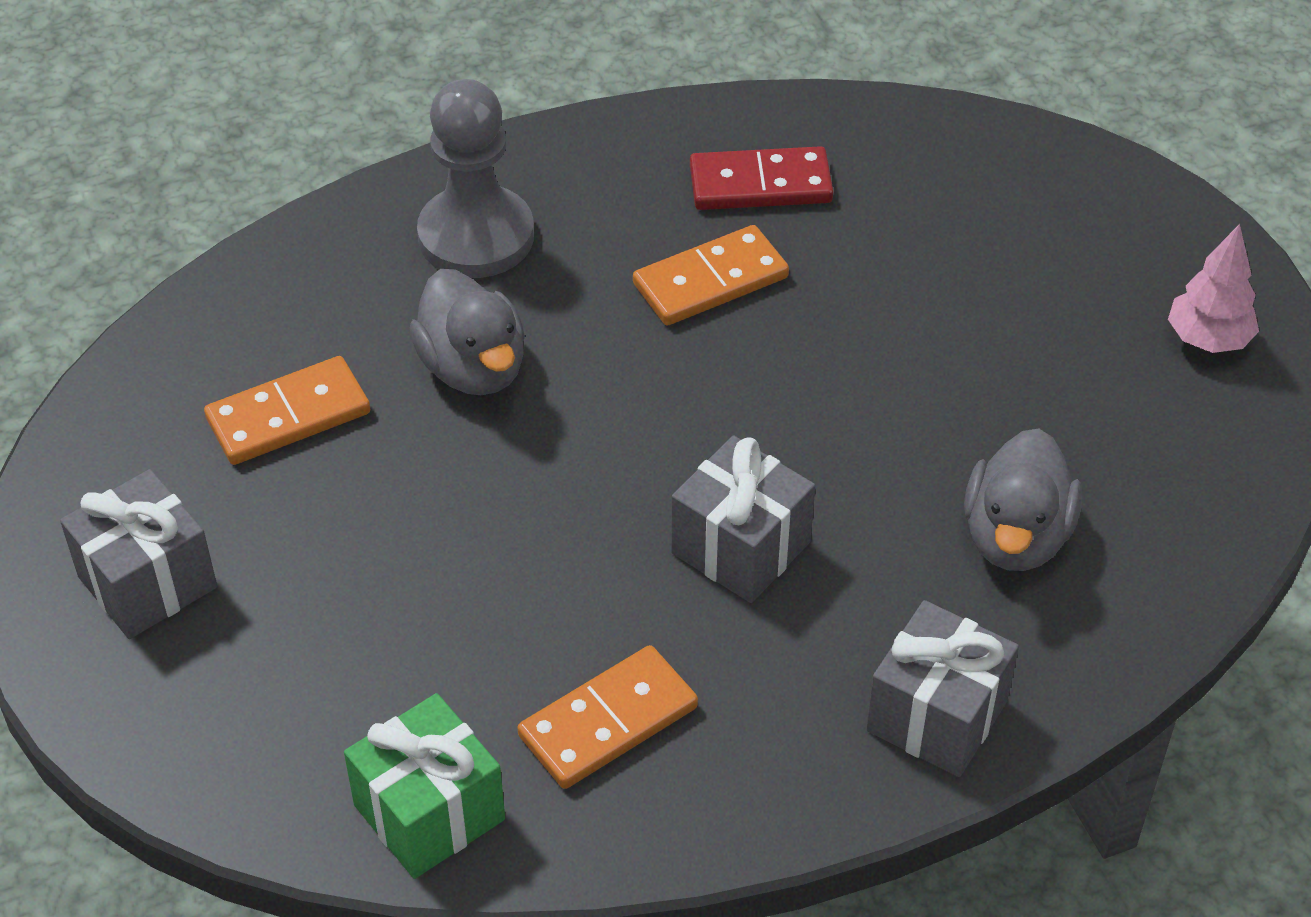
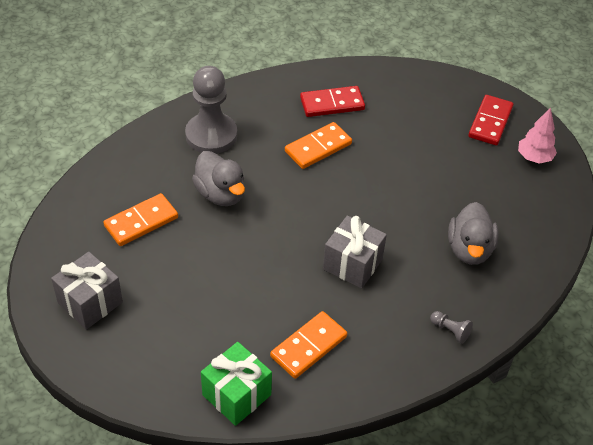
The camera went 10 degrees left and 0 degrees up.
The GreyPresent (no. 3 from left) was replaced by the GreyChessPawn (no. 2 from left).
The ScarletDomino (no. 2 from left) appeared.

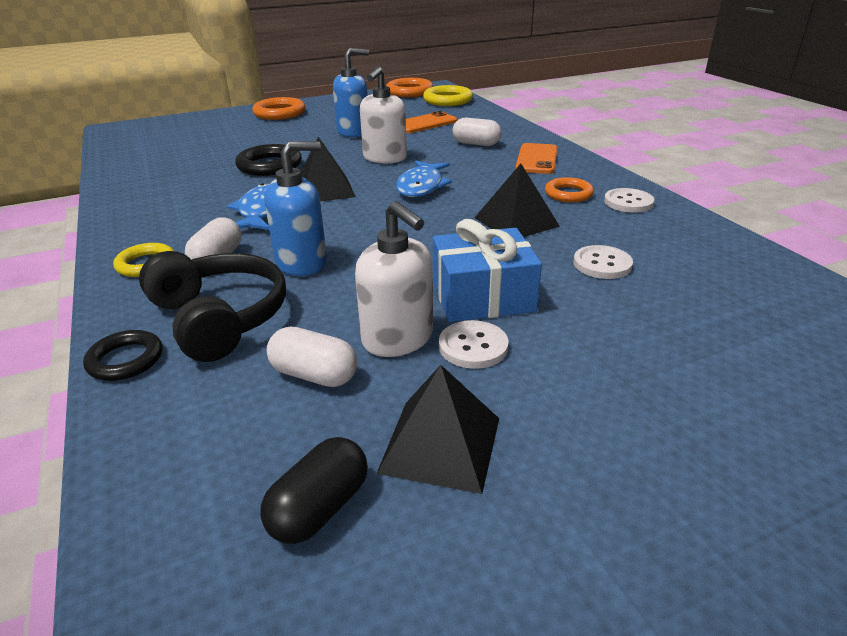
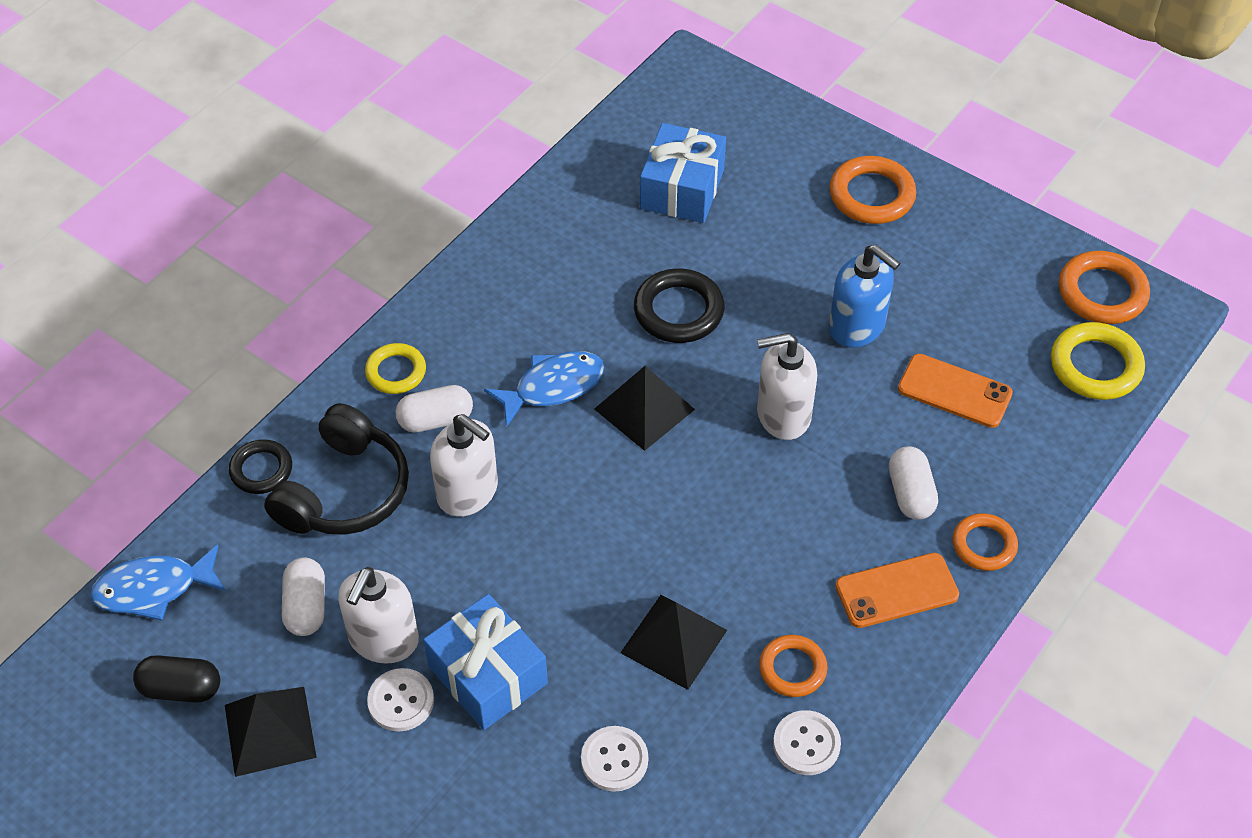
The camera went 60 degrees right and 20 degrees up.
The CobaltSoapDispenser (no. 1 from left) became the SnowWhiteSoapDispenser (no. 2 from left).
The CobaltFish (no. 2 from left in the first image) moved.
The CobaltPresent (no. 2 from left) appeared.
The OrangeRing (no. 3 from left) appeared.

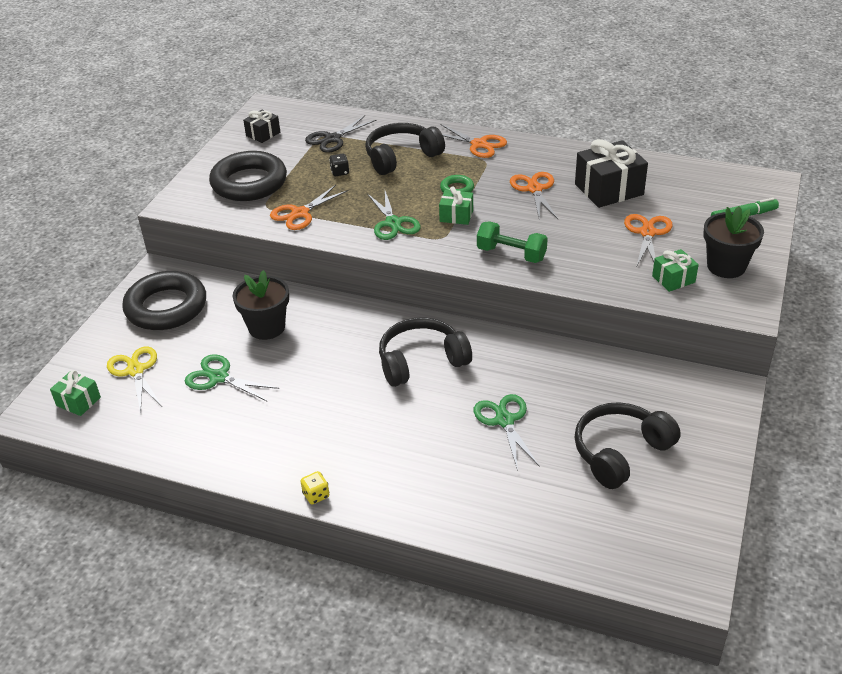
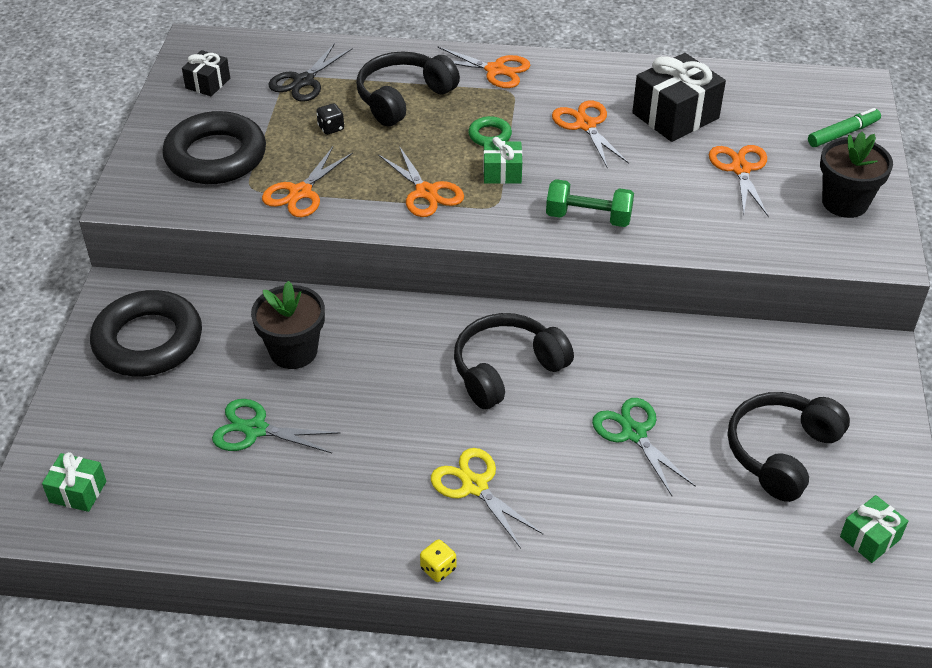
The camera went 15 degrees left and 5 degrees up.
The GoldenPairOfScissors moved.
The LeafGreenPairOfScissors (no. 2 from left) became the OrangePairOfScissors (no. 2 from left).
The LeafGreenPresent (no. 3 from left) moved.

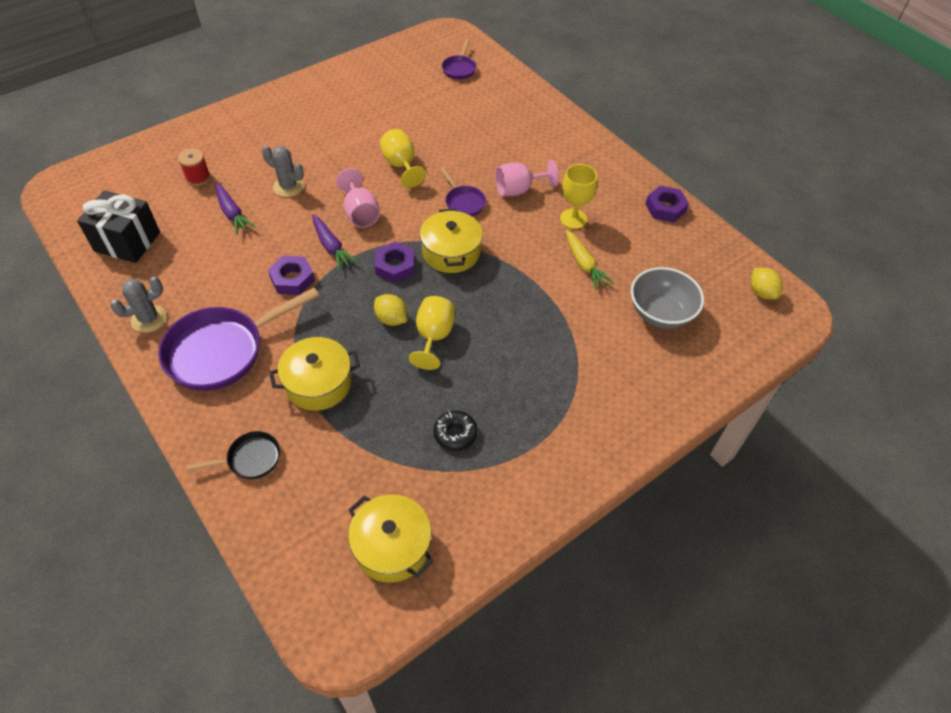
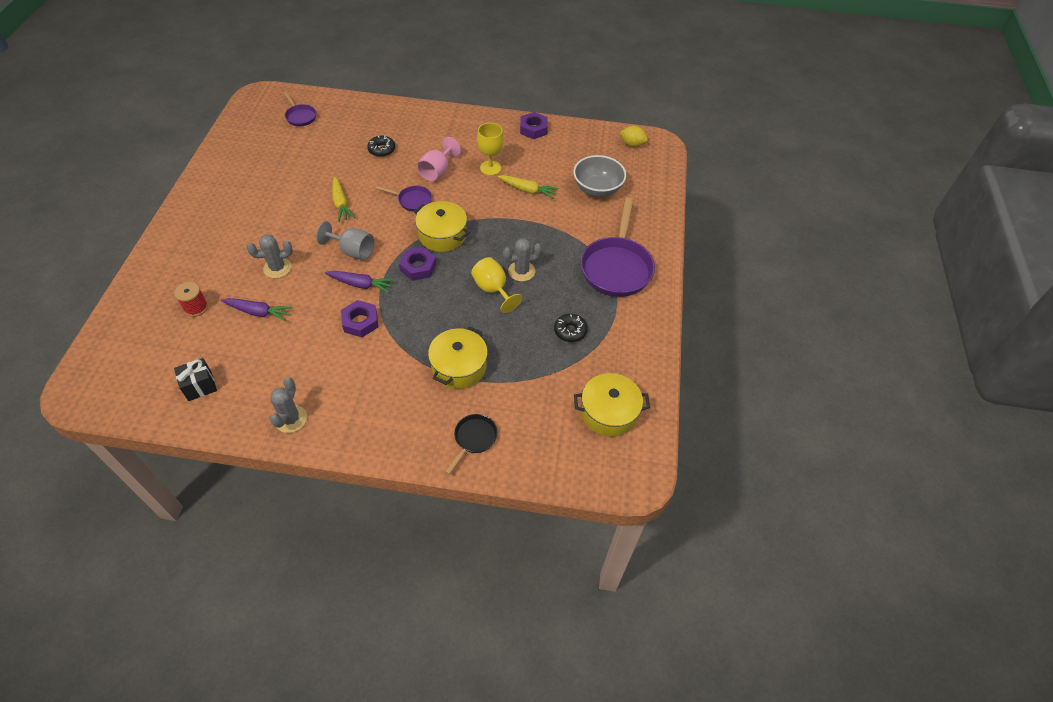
The camera went 45 degrees left and 0 degrees up.
The BlackPresent changed to 0.61 times the size.
The RoyalPurpleSkillet (no. 1 from left in the first image) moved.
The PinkChalice (no. 1 from left) became the GreyChalice.
The GoldenLemon (no. 1 from left) disappeared.
The GoldenChalice (no. 1 from left) was replaced by the GoldenCarrot (no. 1 from left).
The BlackGlazedDonut (no. 1 from left) appeared.
The GreyPricklyPlant (no. 3 from left) appeared.

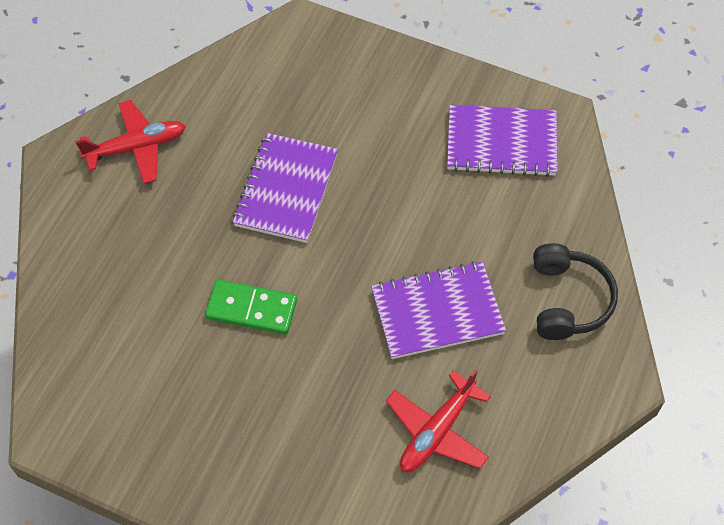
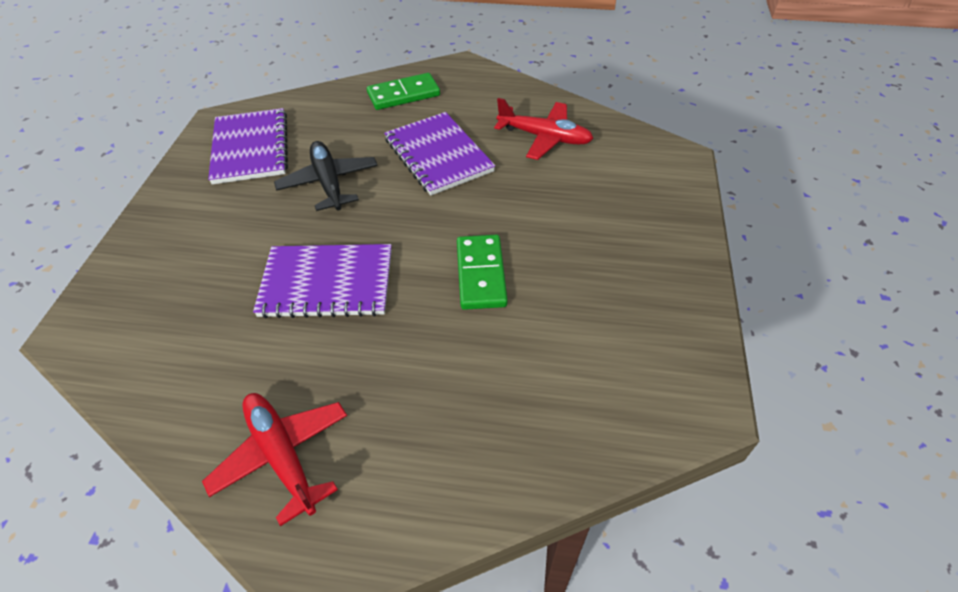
The camera went 105 degrees left and 10 degrees down.
The BlackHeadset was replaced by the LeafGreenDomino (no. 1 from left).
The BlackToyPlane appeared.

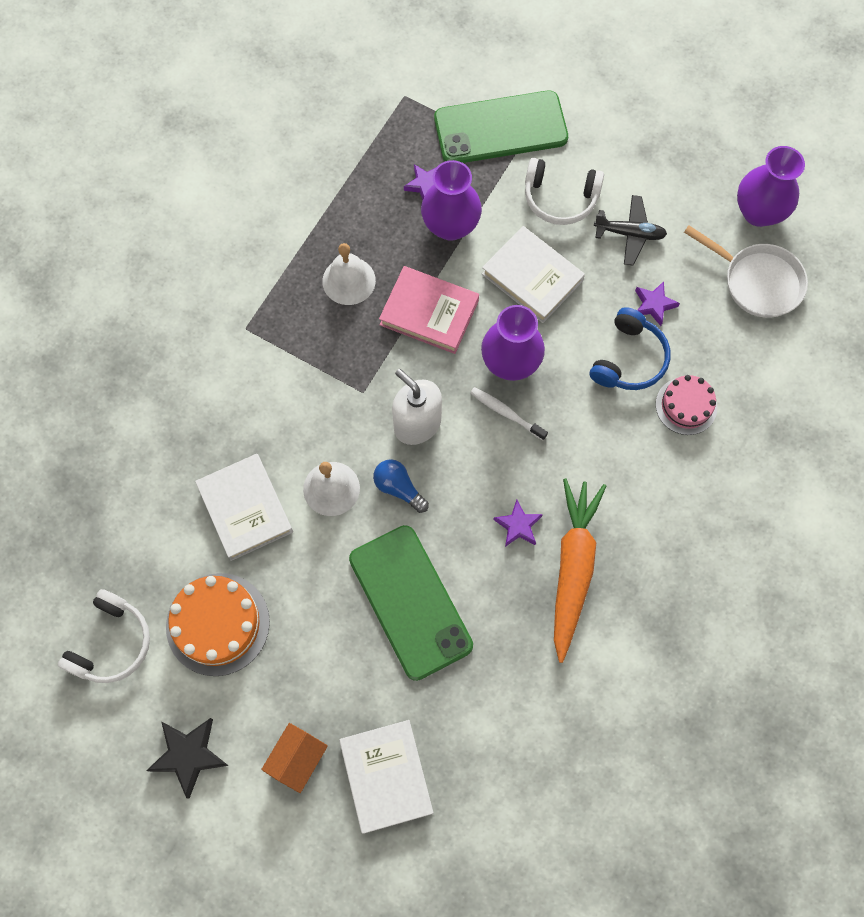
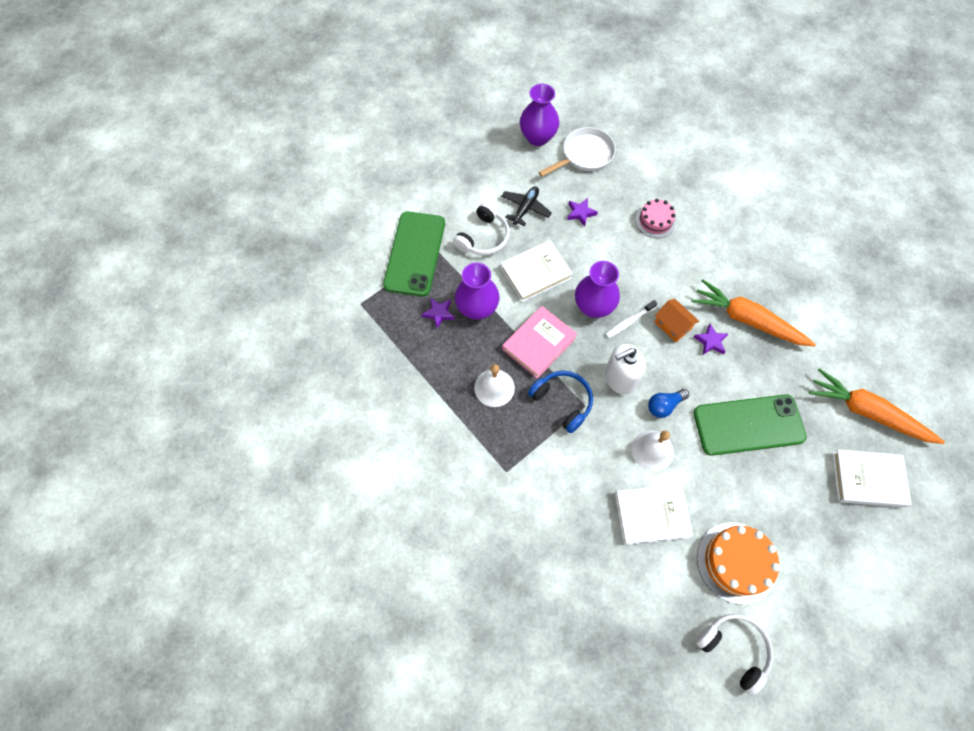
The camera went 70 degrees left and 5 degrees down.
The BlackStar disappeared.
The OrangeToyHouse moved.
The CobaltHeadset moved.
The OrangeCarrot (no. 2 from left) appeared.

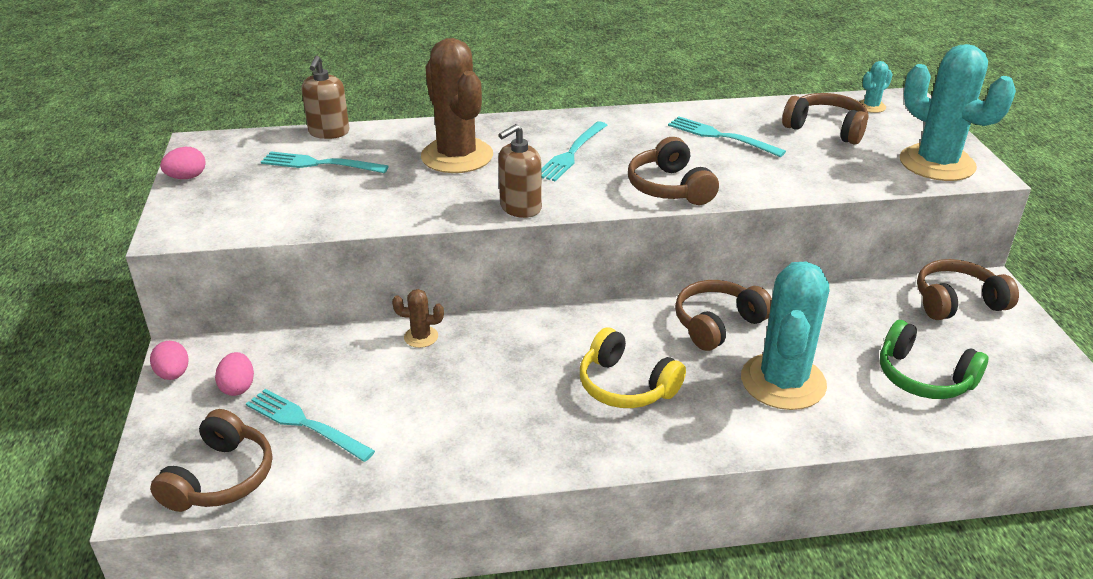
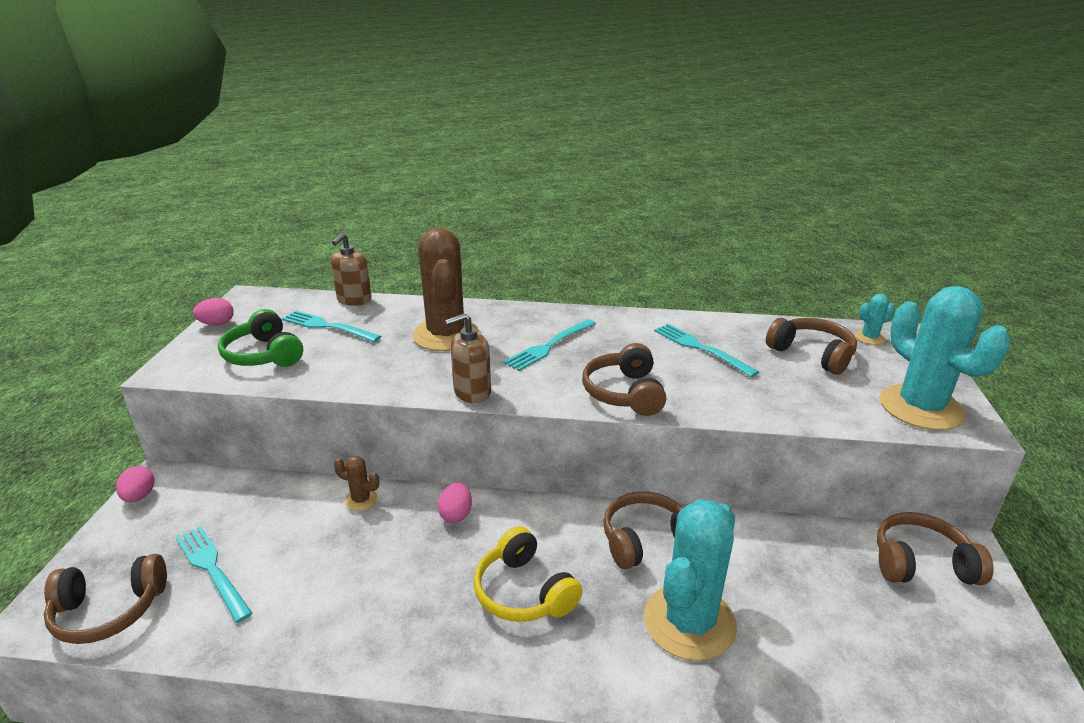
The camera went 15 degrees right and 5 degrees down.
The DarkBrownHeadset (no. 1 from left) turned 45 degrees clockwise.
The PinkToyEgg (no. 3 from left) moved.
The LeafGreenHeadset moved.

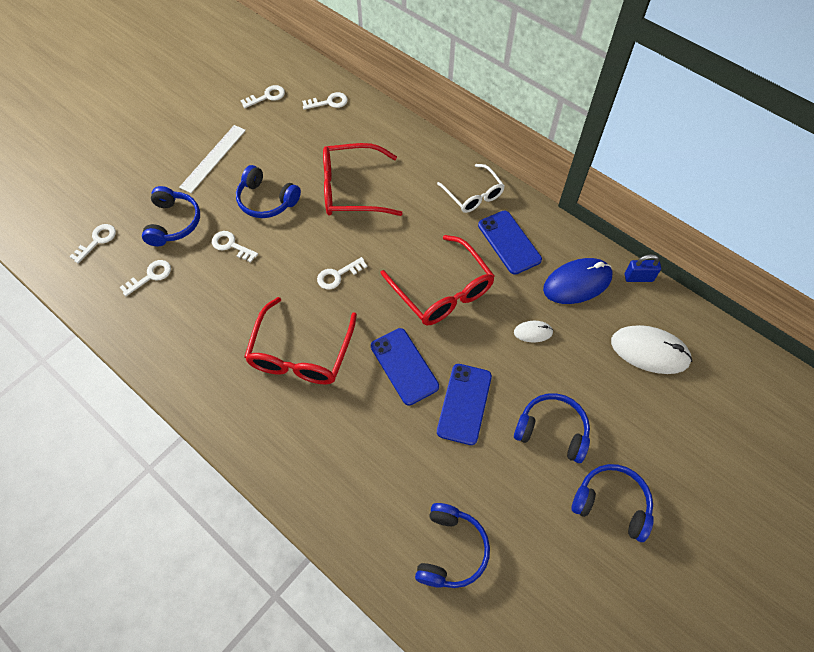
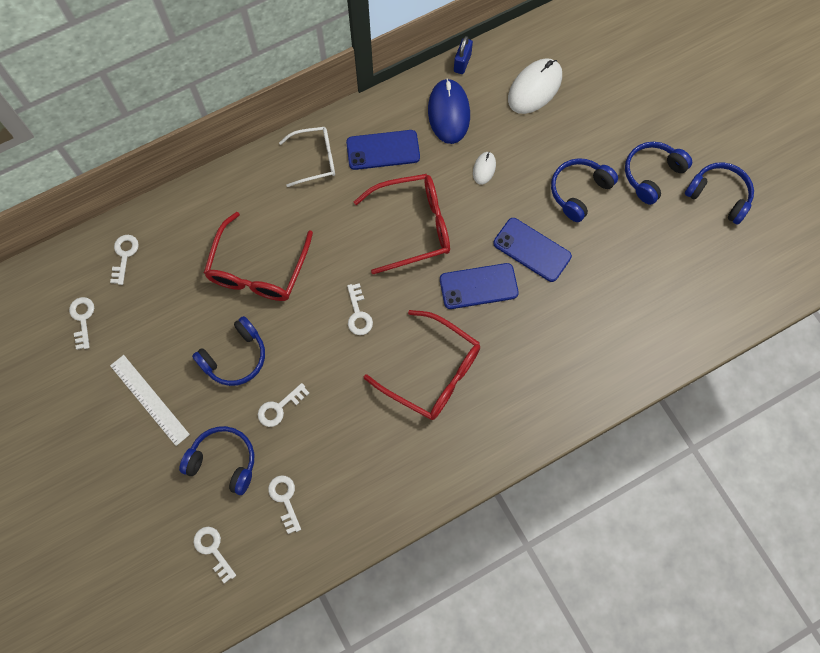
The camera went 70 degrees left and 10 degrees up.
The CobaltHeadset (no. 3 from left in the first image) moved.

